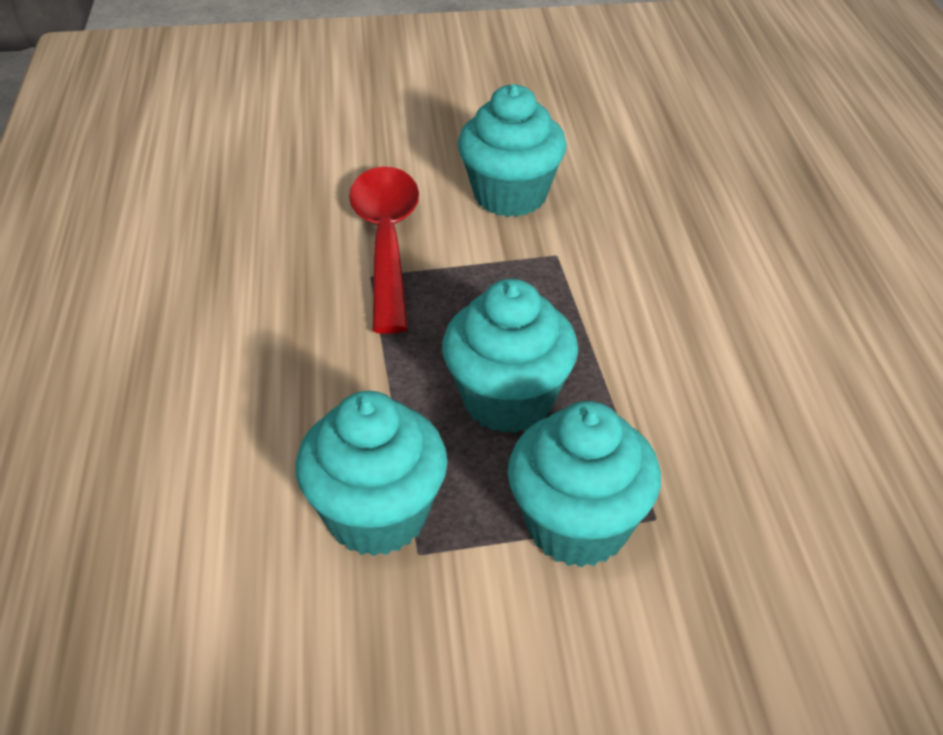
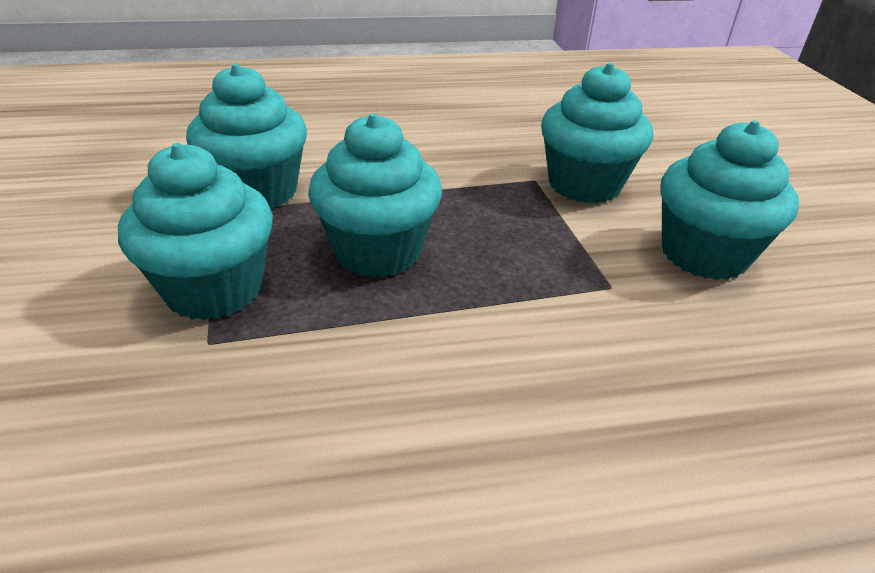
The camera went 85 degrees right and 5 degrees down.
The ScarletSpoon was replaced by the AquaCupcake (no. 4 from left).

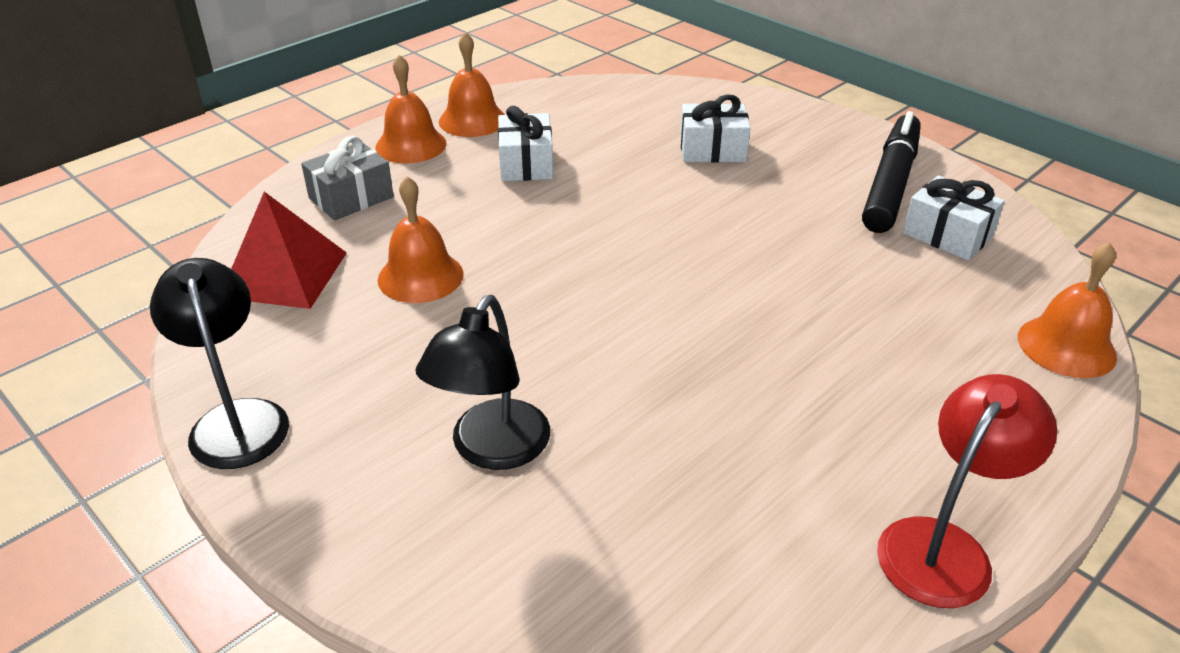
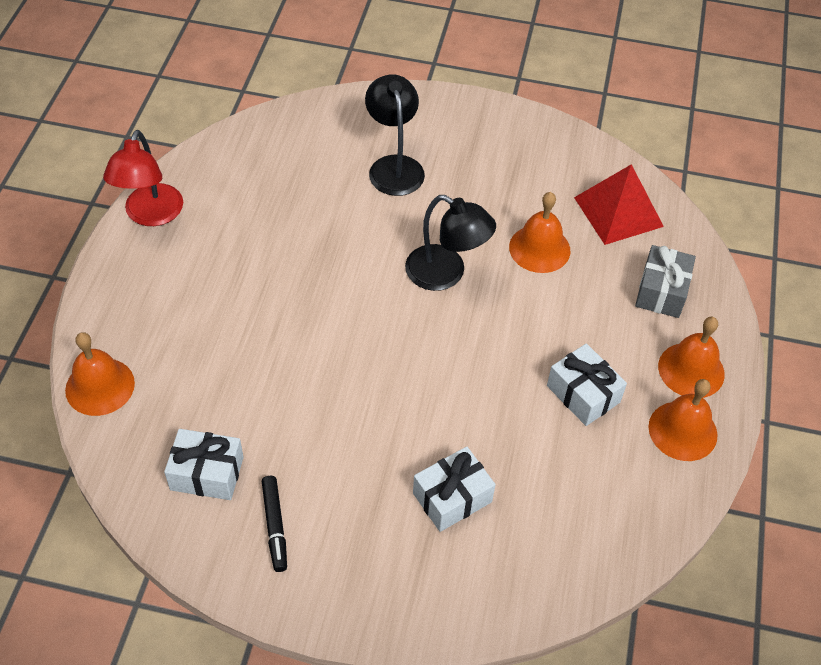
The camera went 145 degrees right and 15 degrees up.
The BlackLamp (no. 1 from left in the first image) moved.
The BlackMarkerPen changed to 0.51 times the size.

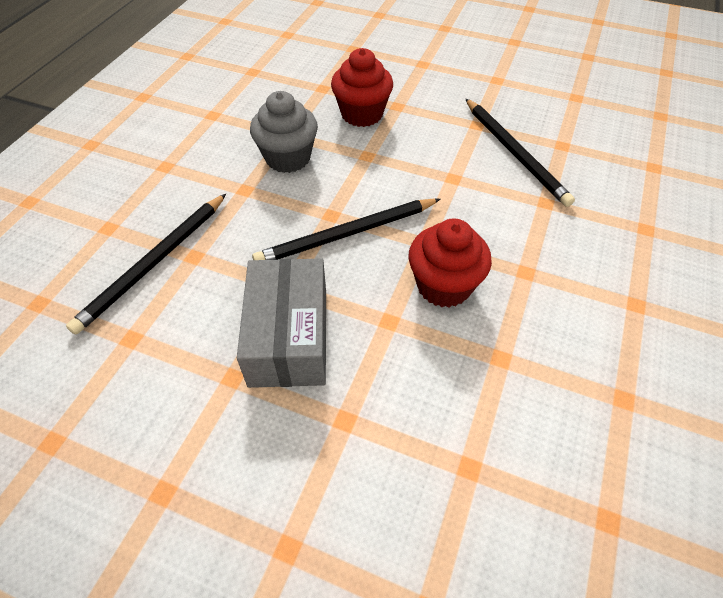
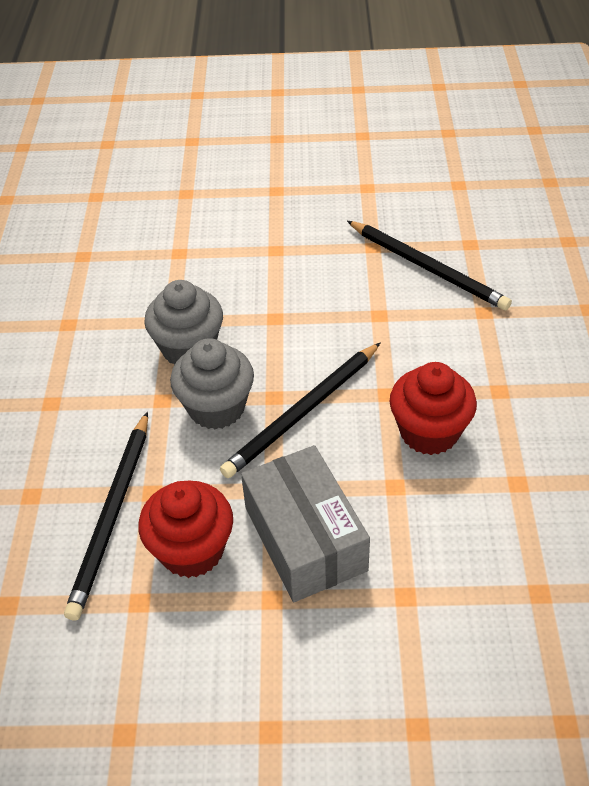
The camera went 20 degrees left and 5 degrees down.
The ScarletCupcake (no. 1 from left) moved.
The GreyCupcake (no. 2 from left) appeared.

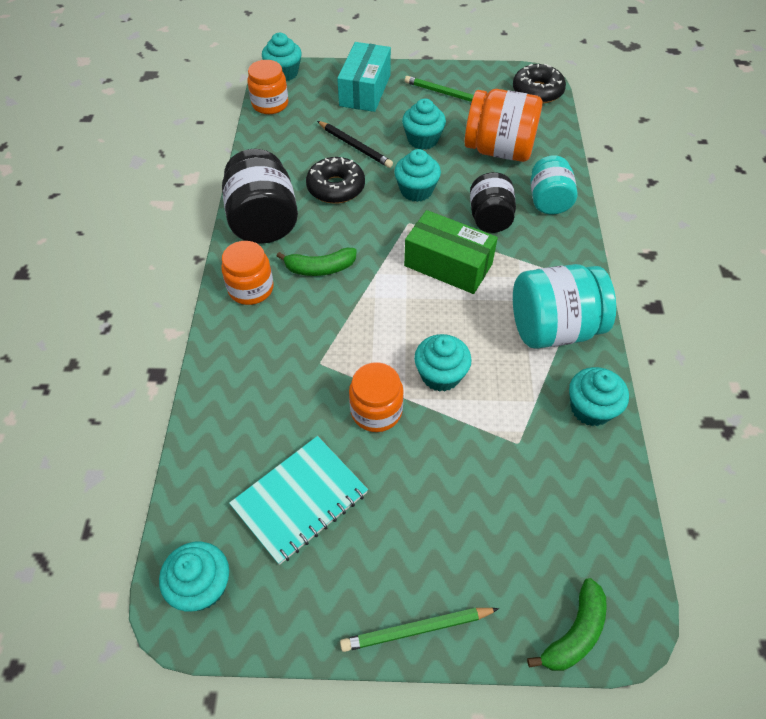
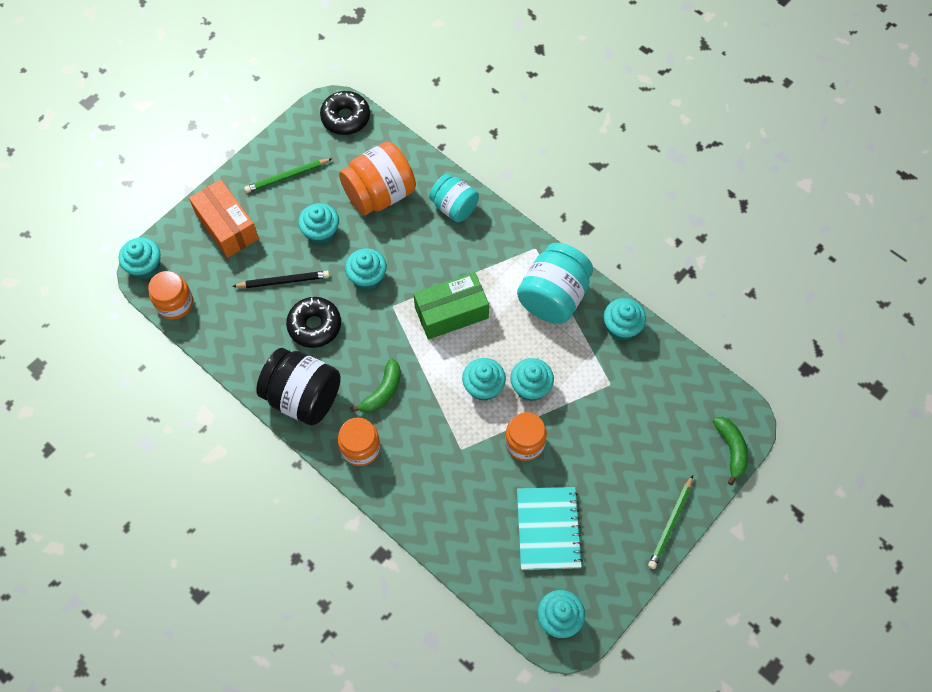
The camera went 50 degrees left and 10 degrees up.
The AquaParcel became the OrangeParcel.
The BlackJar (no. 2 from left) disappeared.
The AquaCupcake (no. 4 from left) appeared.

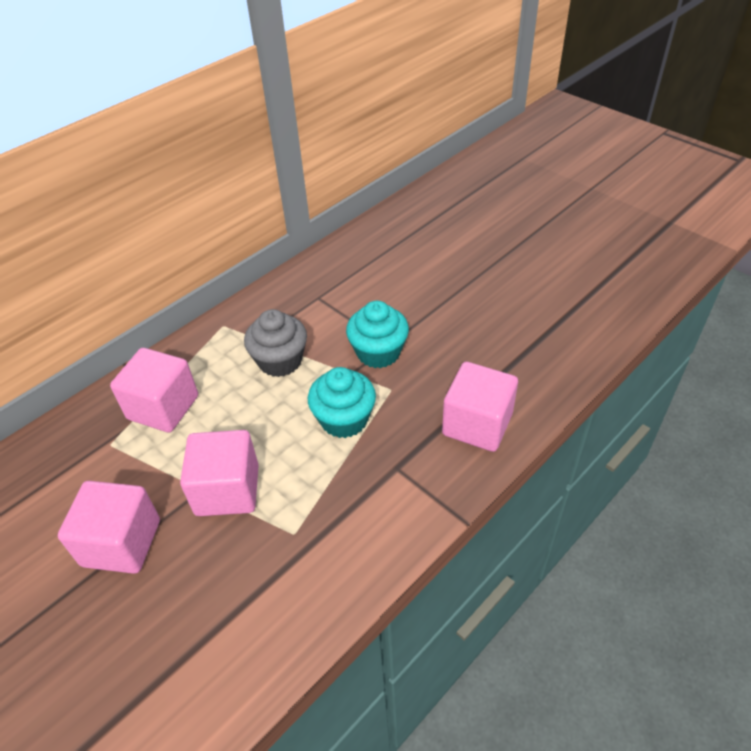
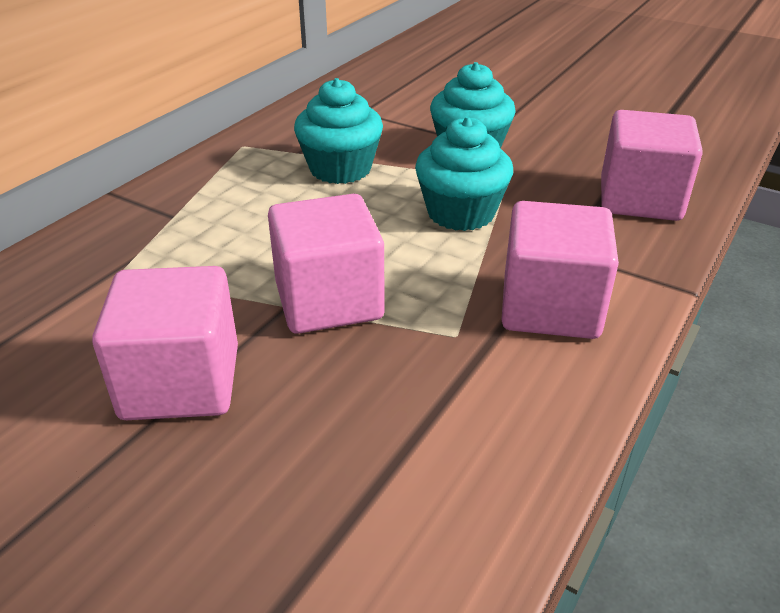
The camera went 15 degrees left and 10 degrees down.
The PinkSolidCube (no. 2 from left in the first image) moved.
The GreyCupcake became the AquaCupcake (no. 1 from left).

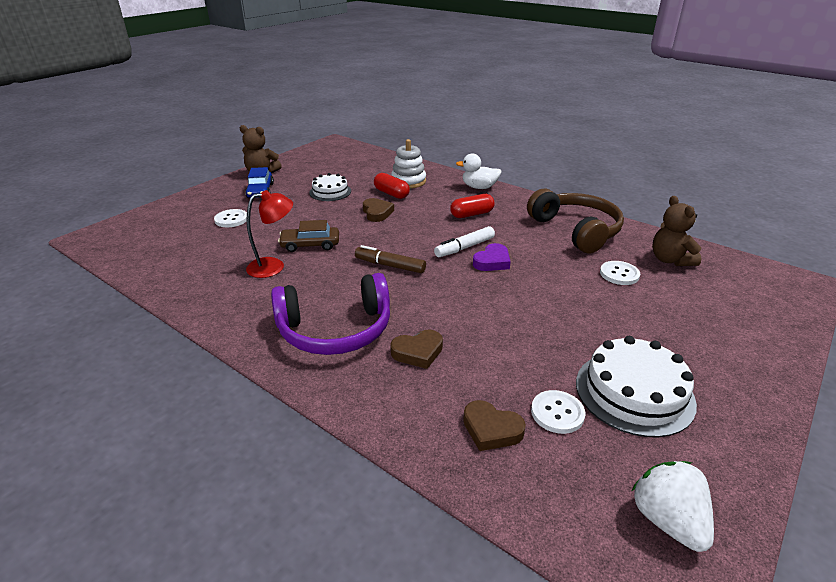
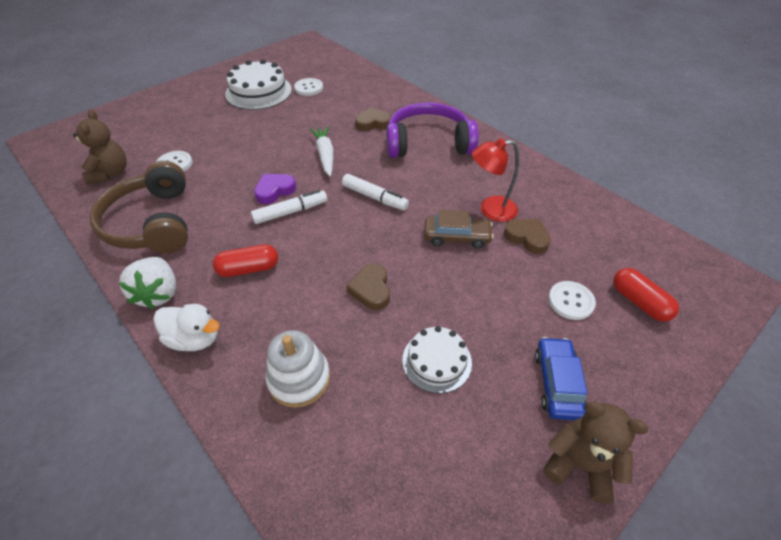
The camera went 170 degrees left and 15 degrees up.
The DarkBrownMarkerPen became the SnowWhiteMarkerPen (no. 2 from left).
The ScarletPill (no. 1 from left in the first image) moved.
The DarkBrownHeartShape (no. 3 from left) moved.
The SnowWhiteBerry moved.
The SnowWhiteCarrot appeared.

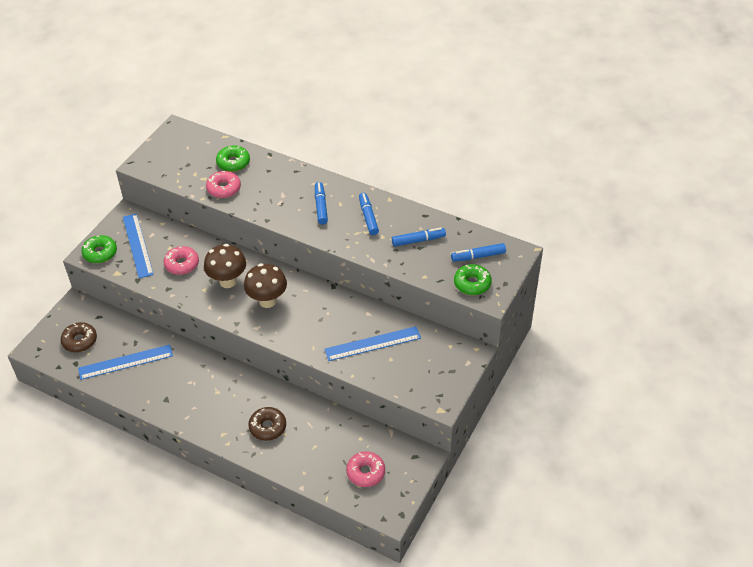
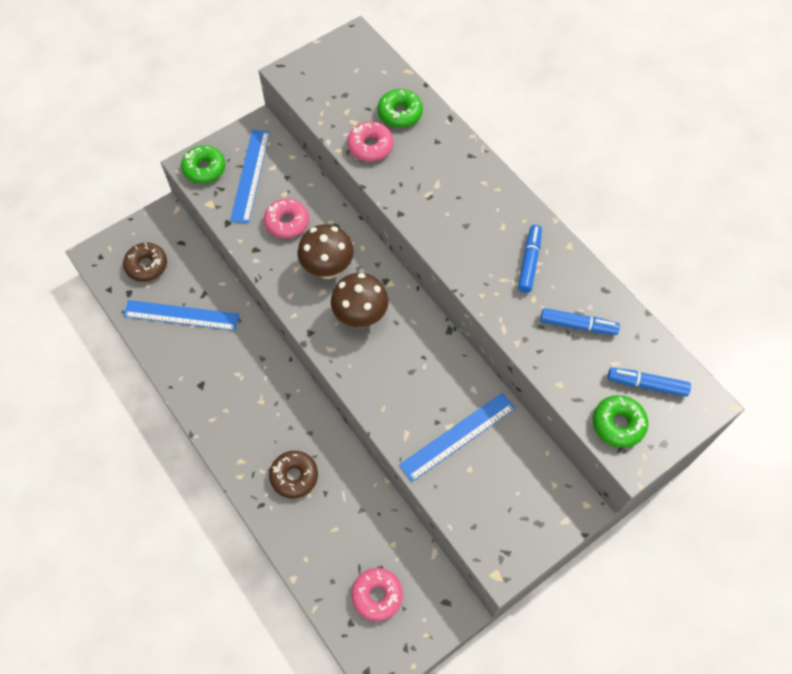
The camera went 25 degrees right and 15 degrees up.
The CobaltMarkerPen (no. 1 from left) disappeared.
The CobaltRuler (no. 3 from left) turned 45 degrees counterclockwise.

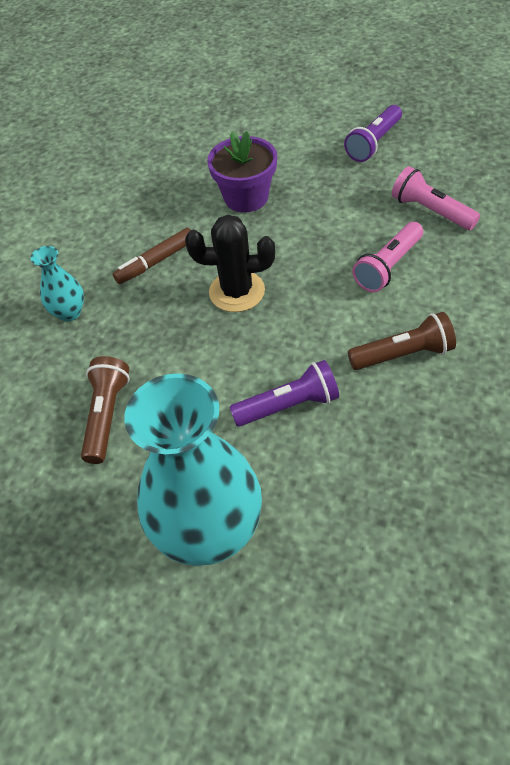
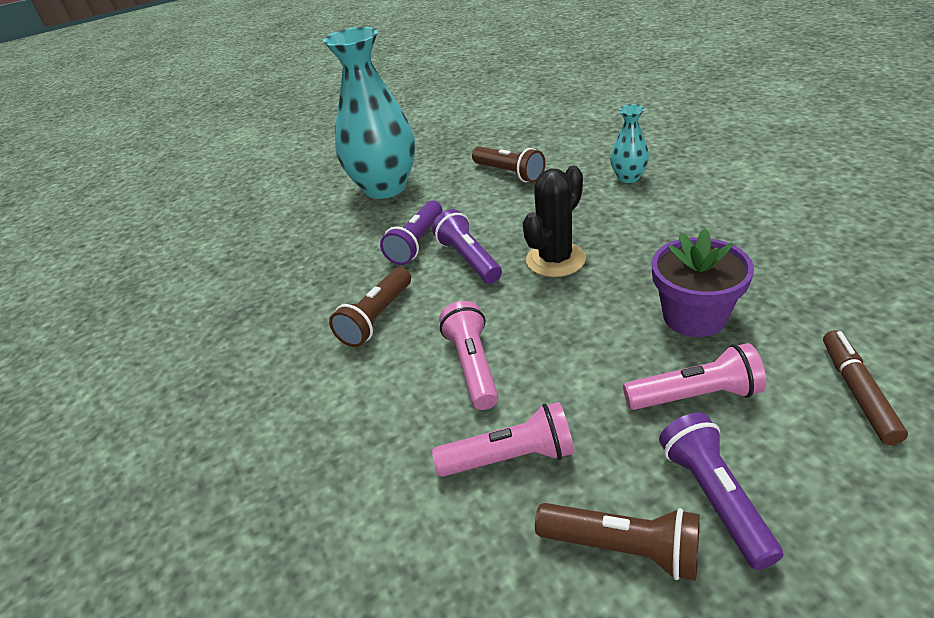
The camera went 130 degrees right and 15 degrees down.
The DarkBrownMarkerPen moved.
The RoyalPurplePocketTorch (no. 2 from left) appeared.
The DarkBrownPocketTorch (no. 3 from left) appeared.
The PinkPocketTorch (no. 3 from left) appeared.

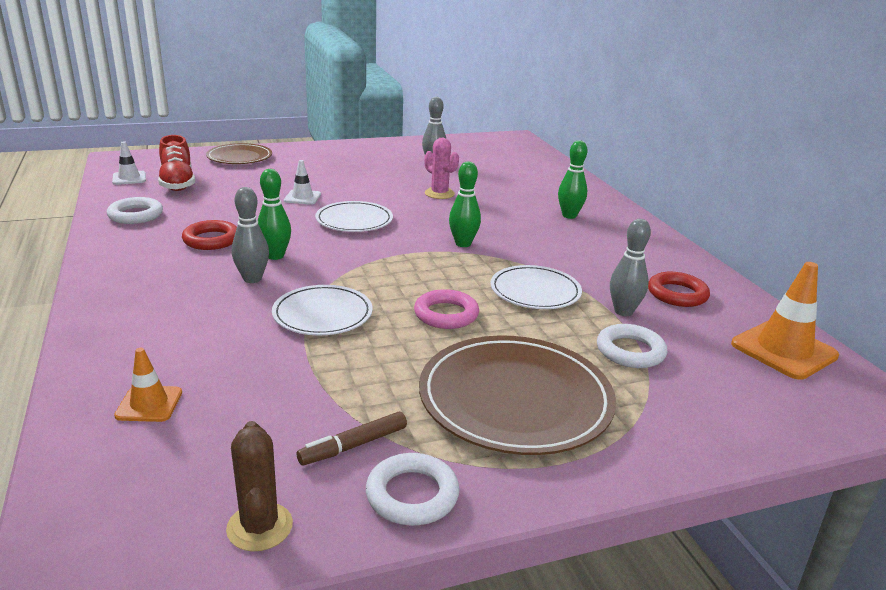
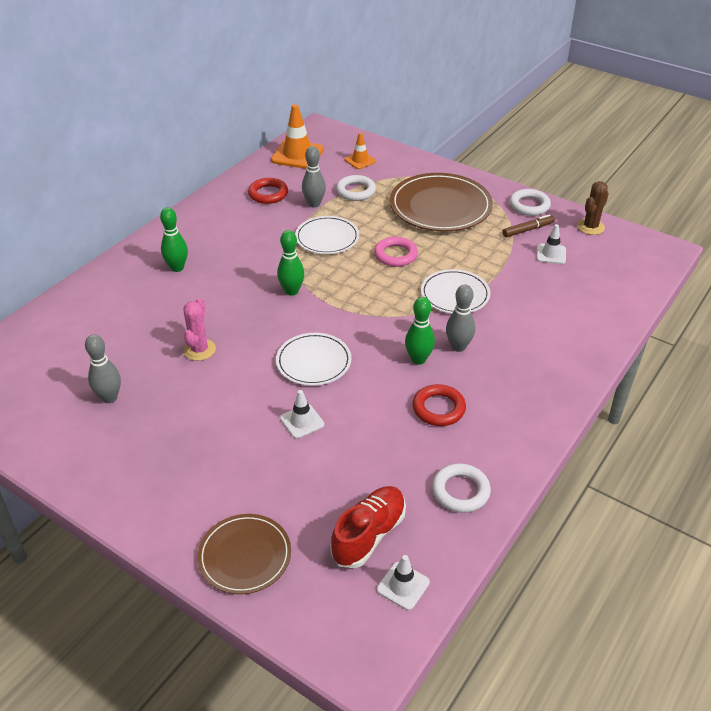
The camera went 125 degrees left and 15 degrees up.
The OrangeTrafficCone (no. 1 from left in the first image) moved.
The DarkBrownMarkerPen turned 45 degrees counterclockwise.
The SnowWhiteTrafficCone (no. 3 from left) appeared.

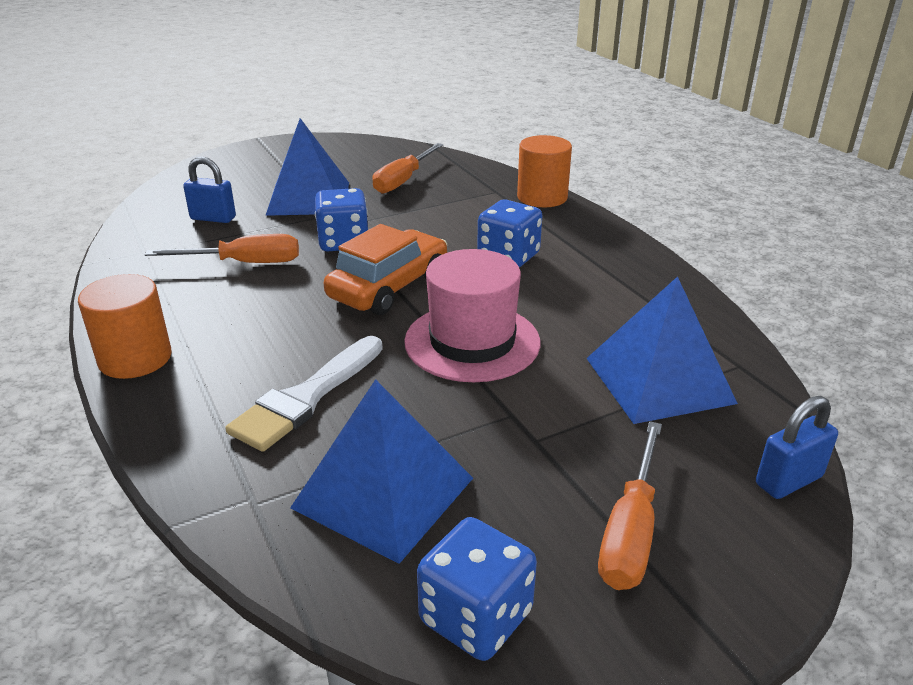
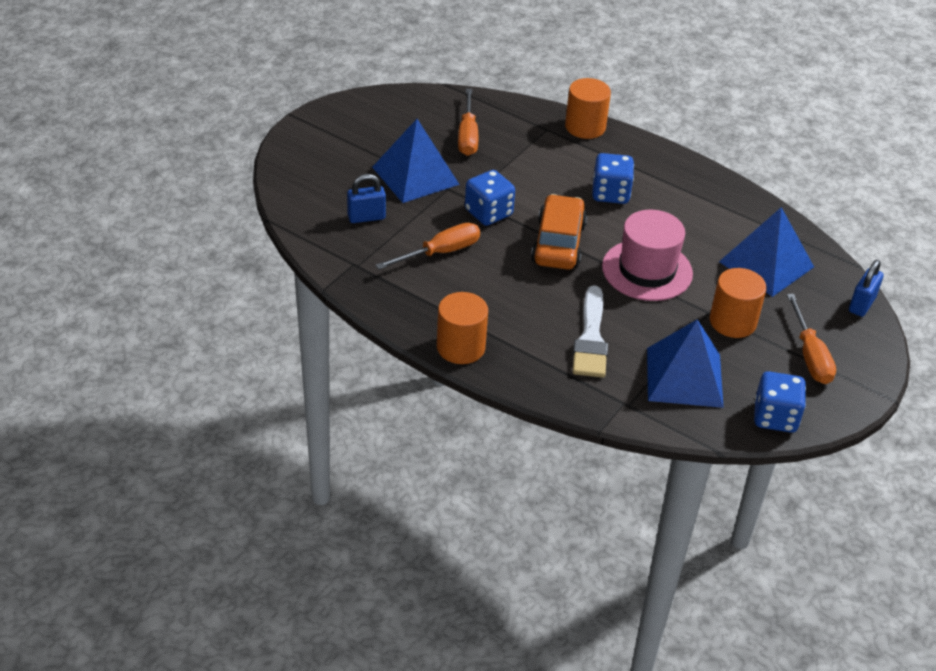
The camera went 30 degrees left and 10 degrees up.
The OrangeCylinderShape (no. 3 from left) appeared.

